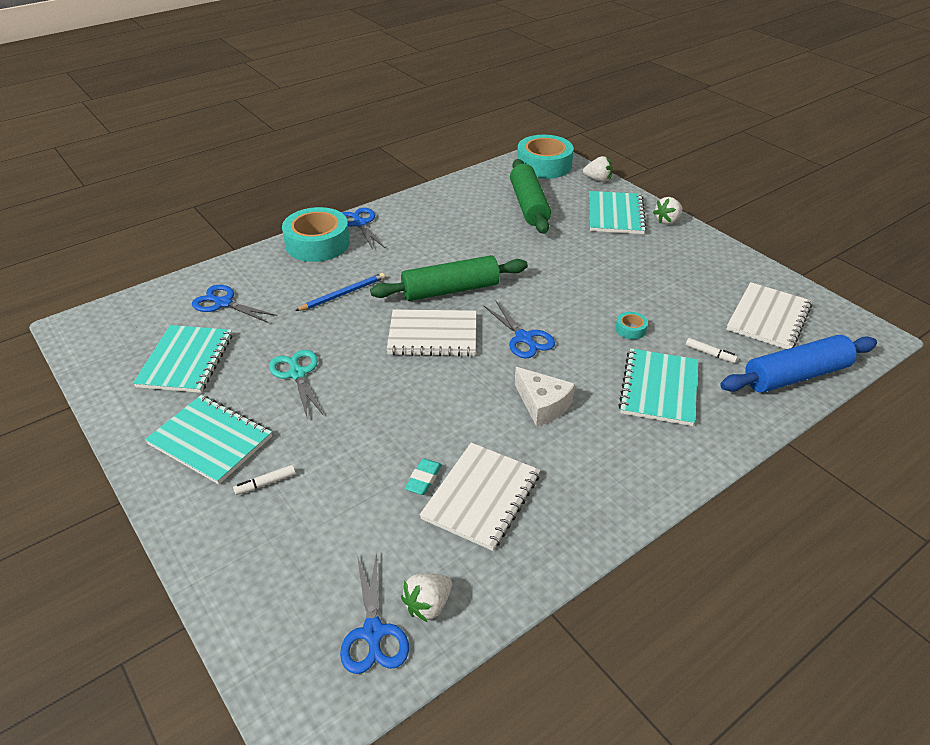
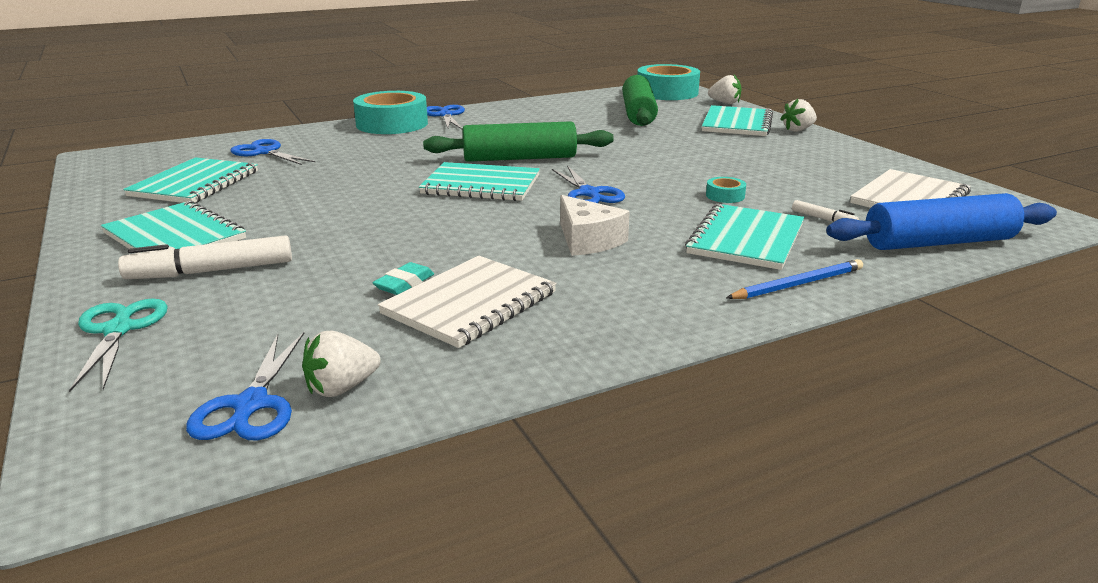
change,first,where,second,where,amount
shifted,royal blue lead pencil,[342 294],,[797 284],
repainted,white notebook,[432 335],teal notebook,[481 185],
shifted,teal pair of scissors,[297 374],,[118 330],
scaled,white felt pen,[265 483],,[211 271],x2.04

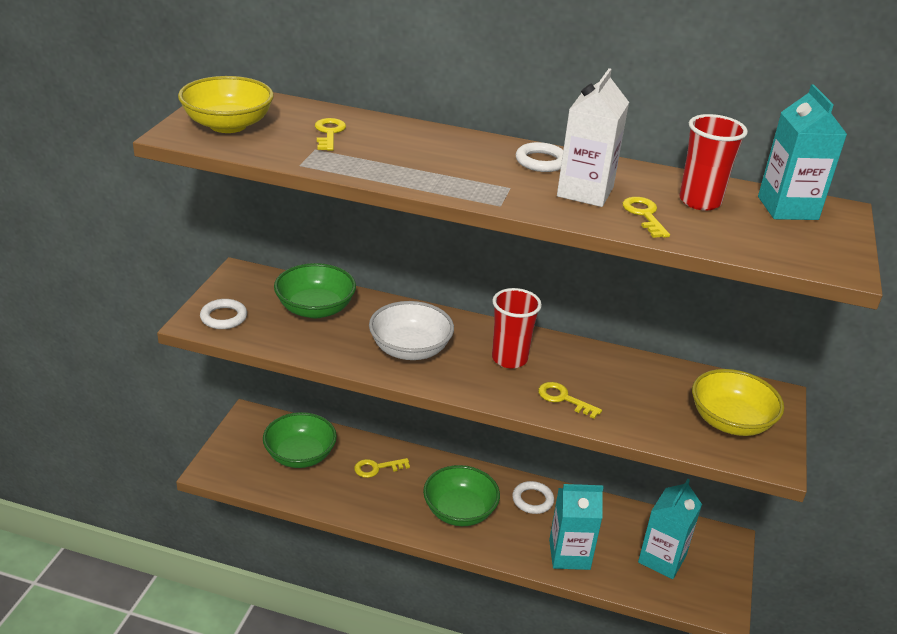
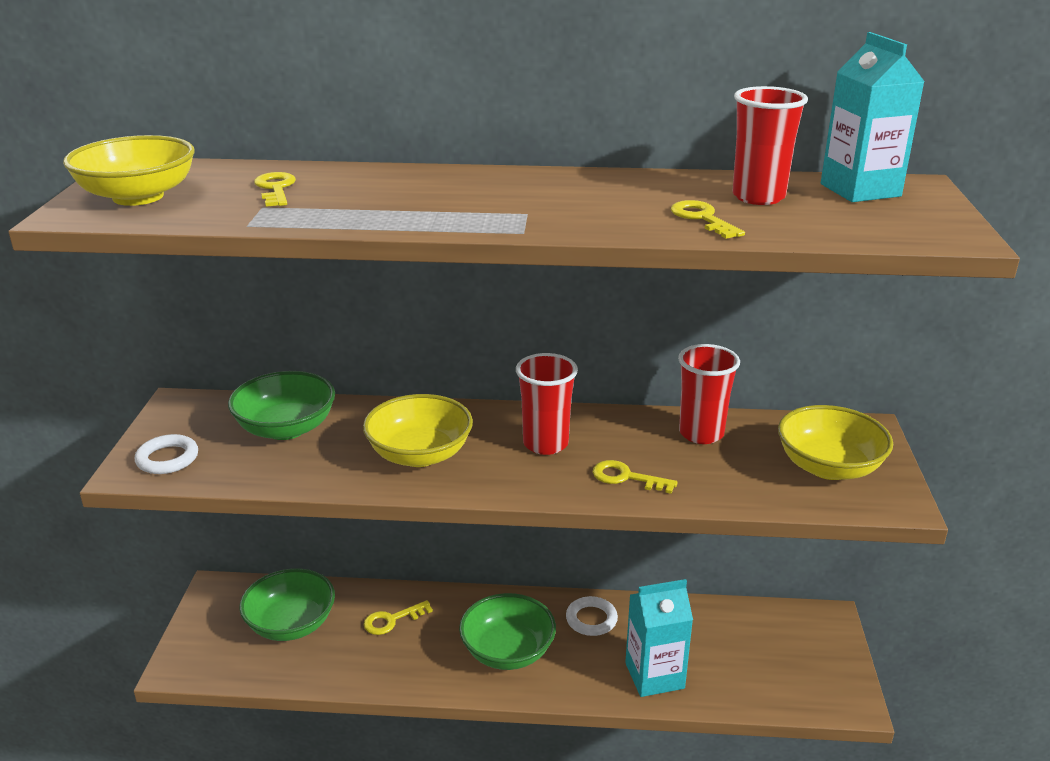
change,first,where,second,where,amount
gone,white carton,[585 192],,,
gone,white ring,[541 161],,,
repainted,white deep dish,[410 349],bright yellow deep dish,[420 454],
gone,teal carton,[662 559],,,
new,,,red cup,[701 433],

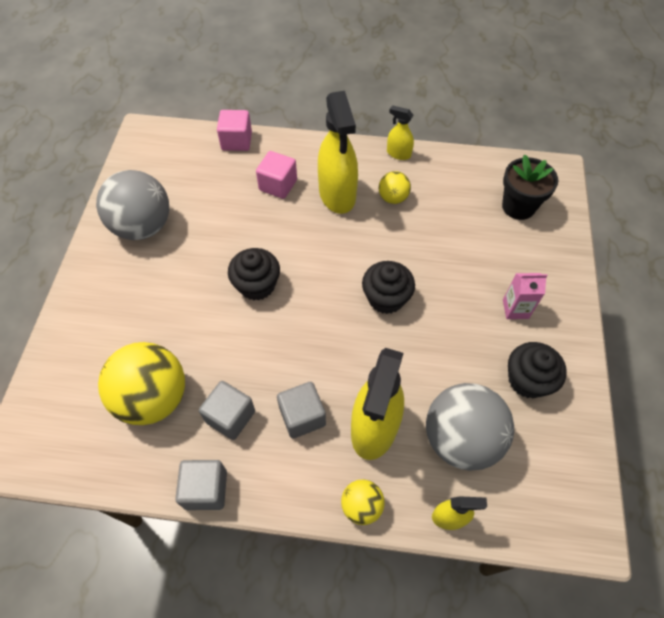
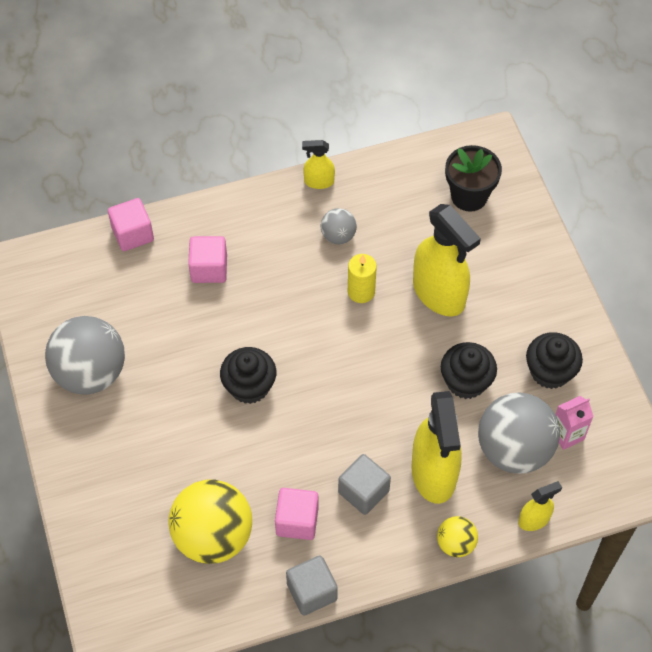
change,first,where,second,where,amount
shifted,bright yellow sprayer,[337 194],,[439 294],
repainted,bright yellow play ball,[393 198],ash-grey play ball,[338 236],
shifted,black fairy cake,[386 298],,[466 381],
shifted,rose-pink carton,[515 309],,[567 434],
repainted,ash-grey solid cube,[230 416],rose-pink solid cube,[297 521],
new,,,bright yellow candle,[361 291],

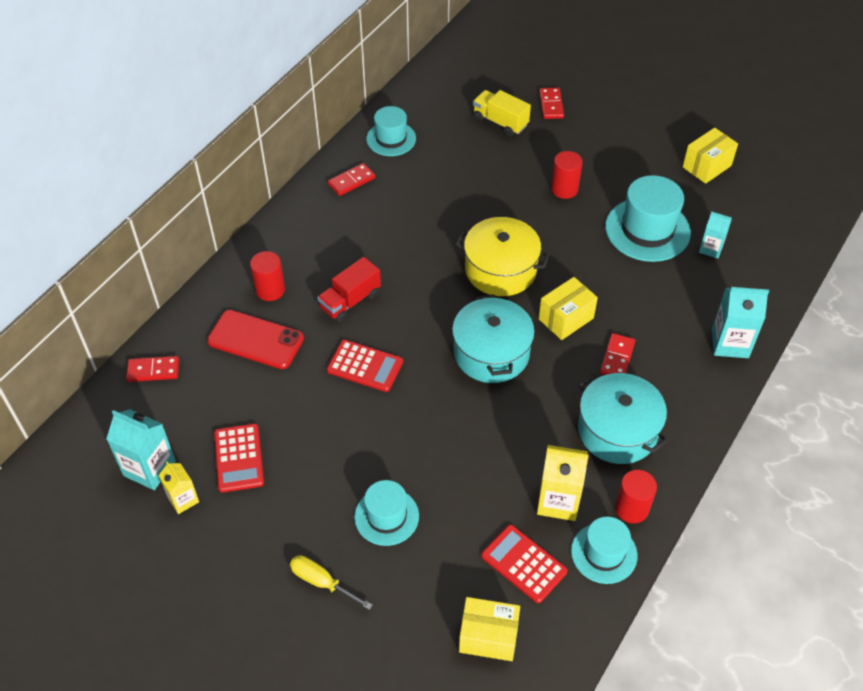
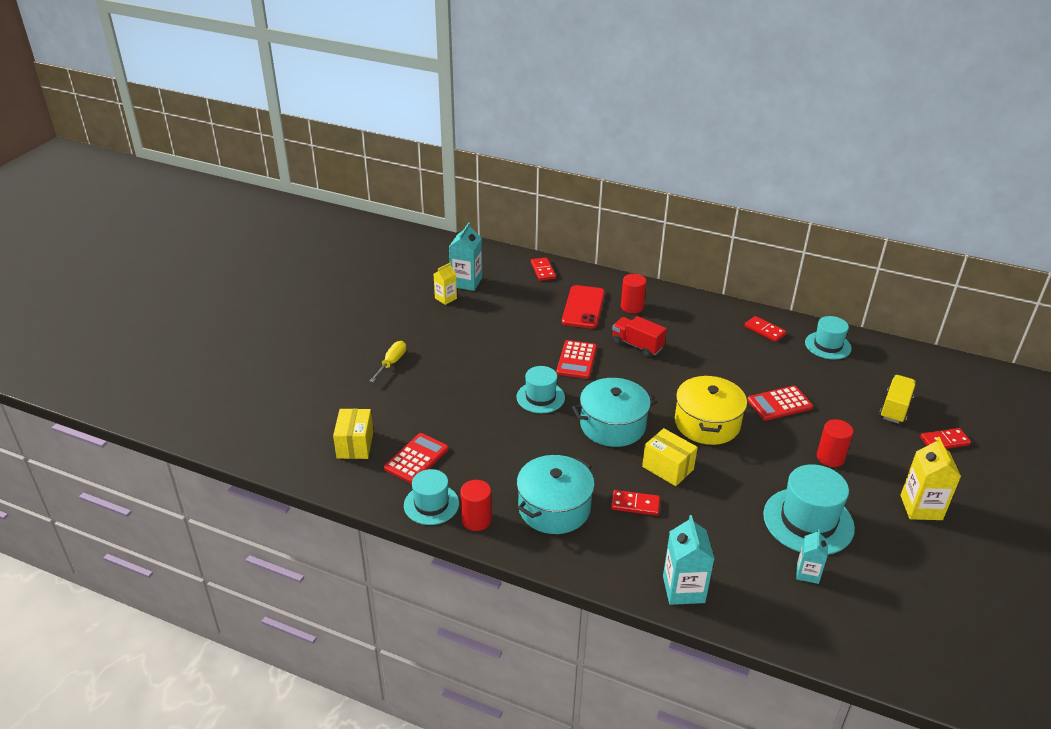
change,first,where,second,where,amount
gone,bright yellow package,[706 166],,,
shifted,red calculator,[239 458],,[779 404],
shifted,bright yellow carton,[558 501],,[921 507],
shifted,teal top hat,[386 516],,[540 397],

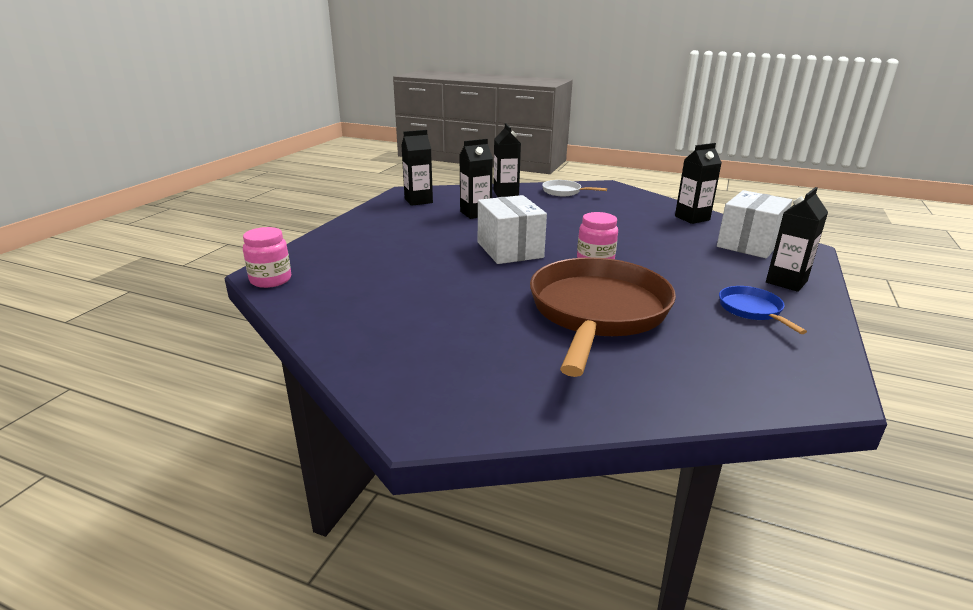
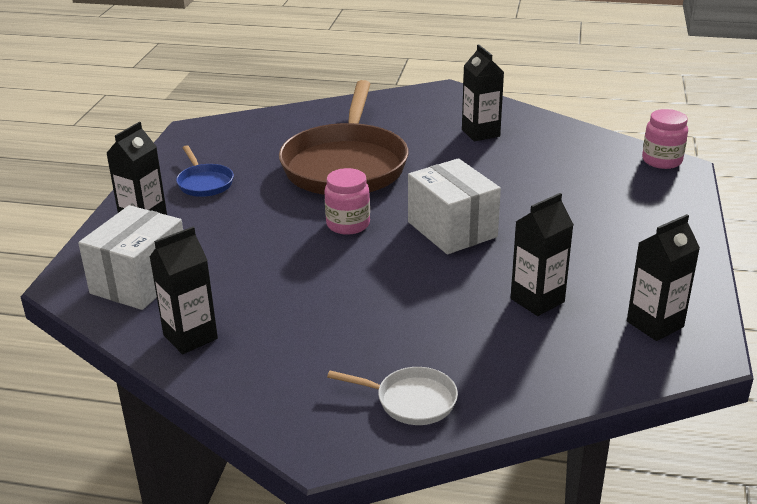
change,first,where,second,where,amount
shifted,black carton,[506 193],,[480 133],

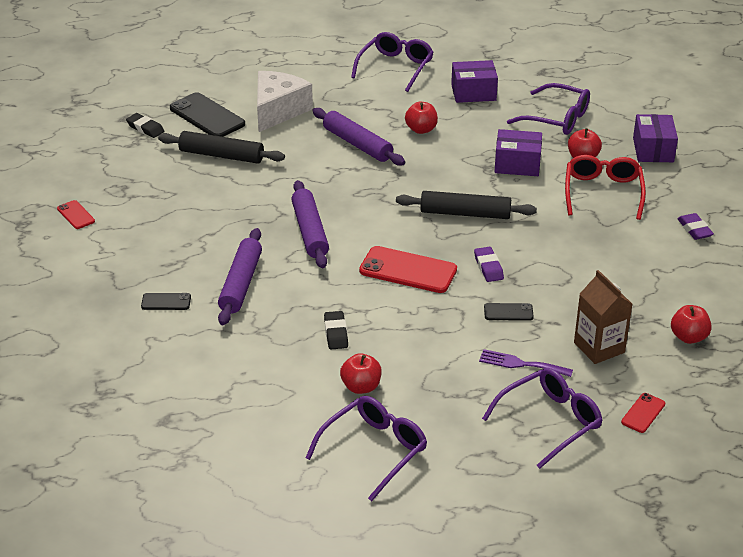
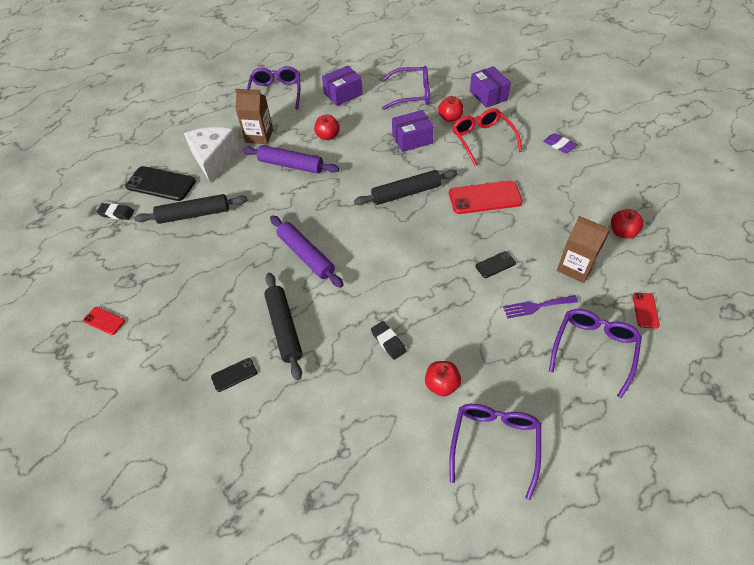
change,first,where,second,where,amount
repainted,royal purple rolling pin,[241 283],black rolling pin,[284 328],
shifted,red phone,[408 270],,[485 198],
gone,royal purple gum eraser,[488 267],,,
new,,,russet carton,[259 136],

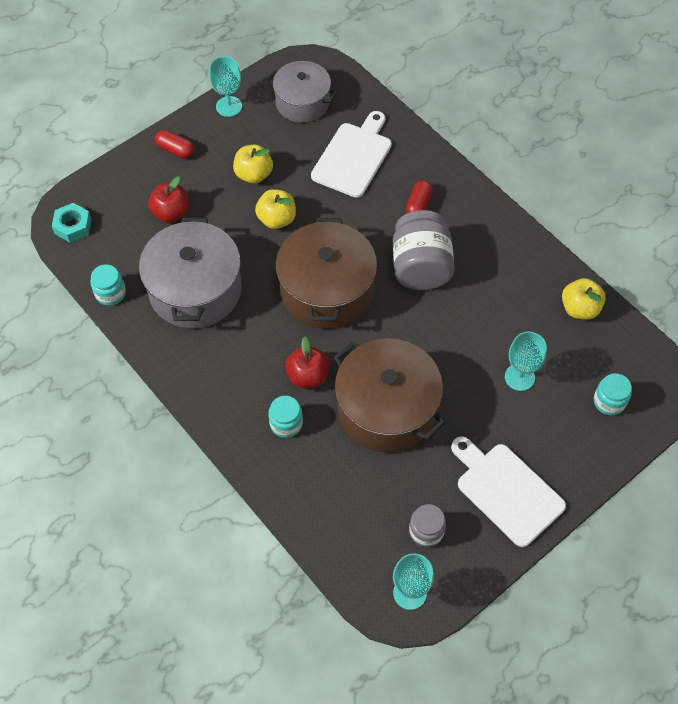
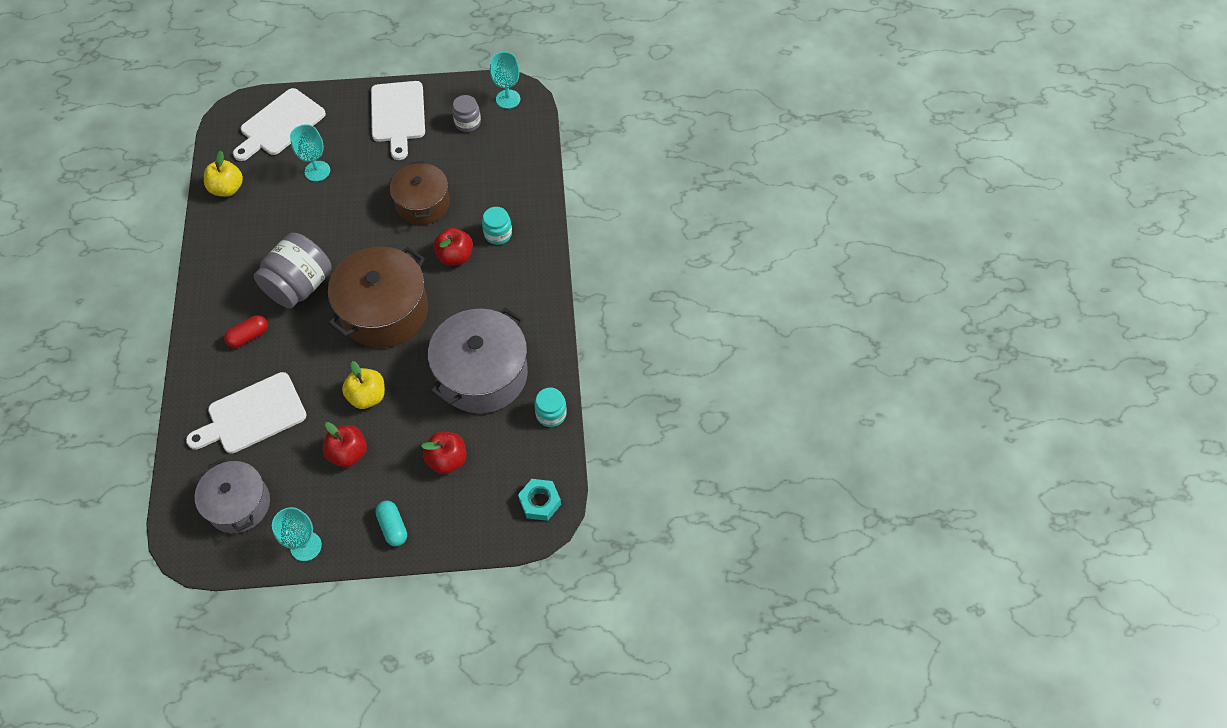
change,first,where,second,where,amount
repainted,red capsule,[175 150],teal capsule,[393 527],
repainted,bright yellow toy apple,[254 174],red toy apple,[348 453],
scaled,russet cooking pot,[386 409],,[423 203],x0.65
swapped,teal jar,[609 401],white cutting board,[280 124],

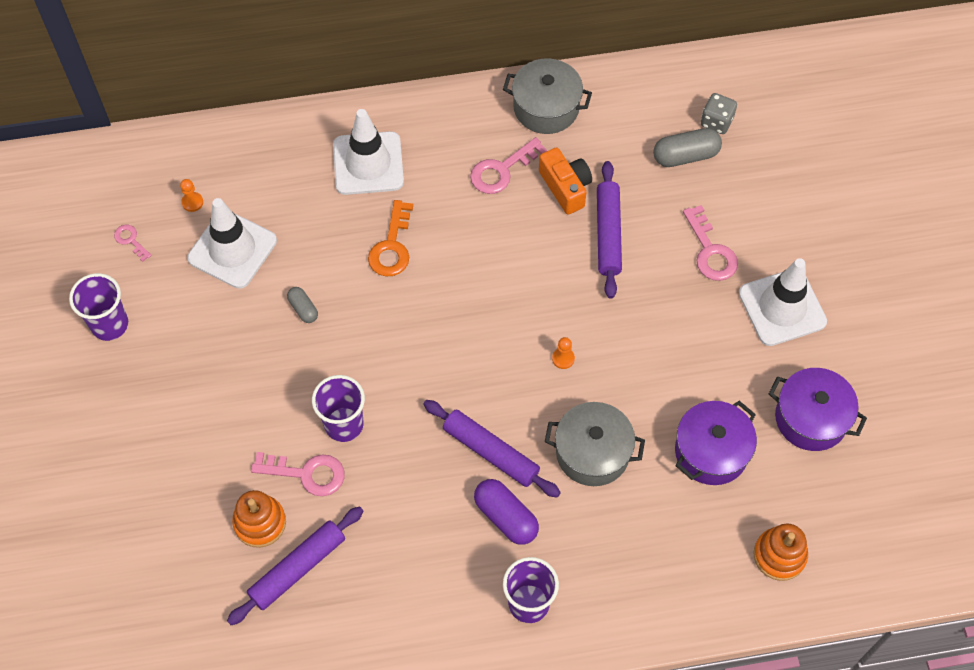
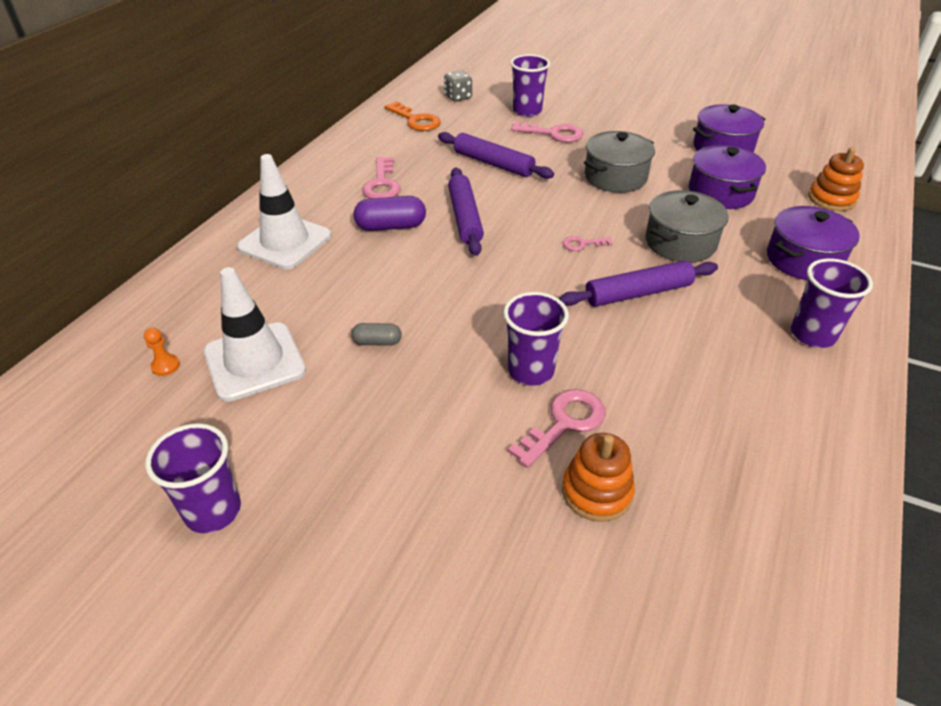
change,first,where,second,where,amount
shifted,ash-grey cooking pot,[546 107],,[615 177],
gone,ash-grey capsule,[685 155],,,
gone,bright orange photo camera,[565 187],,,
shifted,bright orange door key,[392 246],,[415 120],
shifted,rose-pink door key,[131 240],,[582 244],
gone,white traffic cone,[782 307],,,
gone,bright orange game pawn,[563 358],,,
shifted,royal purple capsule,[506 517],,[391 226],
shifted,royal purple rolling pin,[298 568],,[465 218],
new,,,royal purple cup,[527 111],
new,,,royal purple cooking pot,[803 260],

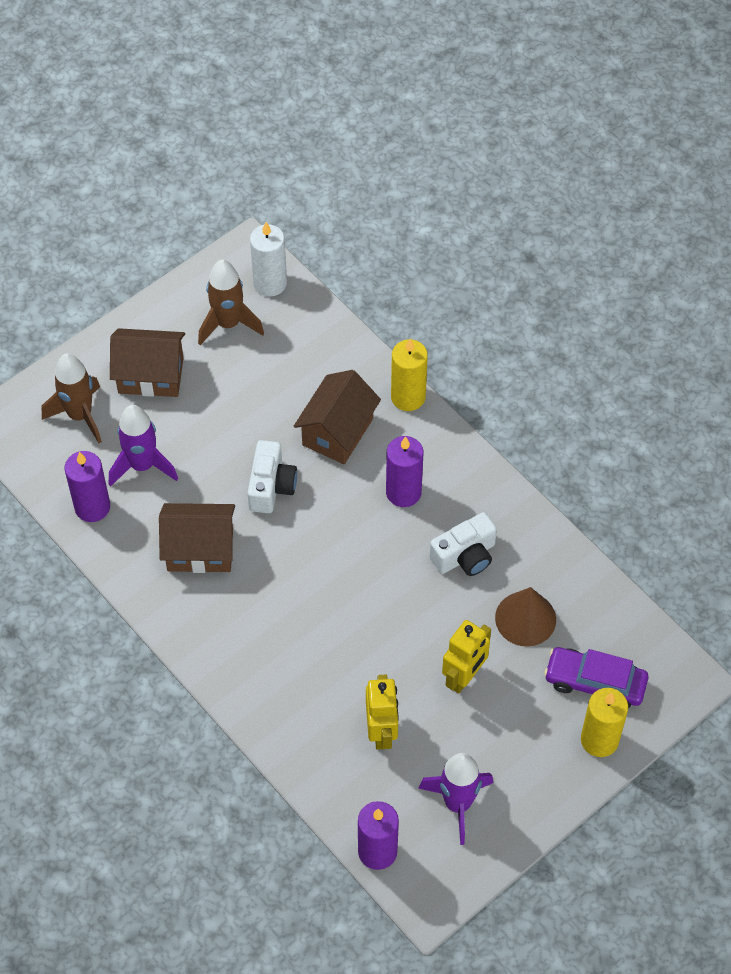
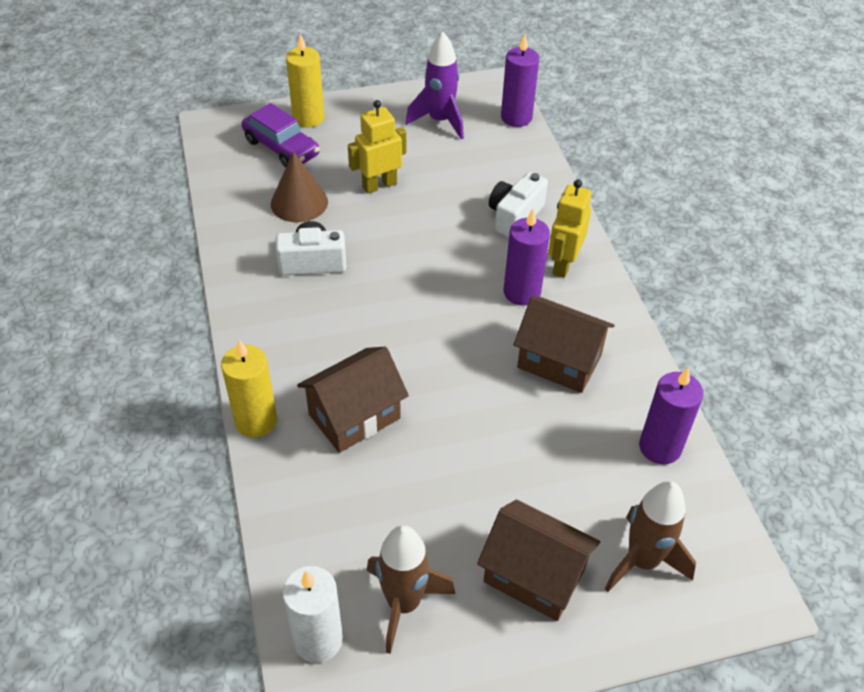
change,first,where,second,where,amount
gone,royal purple spaceship,[142 465],,,
shifted,royal purple candle,[403 492],,[522 292],
shifted,white photo camera,[271 486],,[515 216],
shifted,bright yellow robot figure,[382 732],,[563 264],

